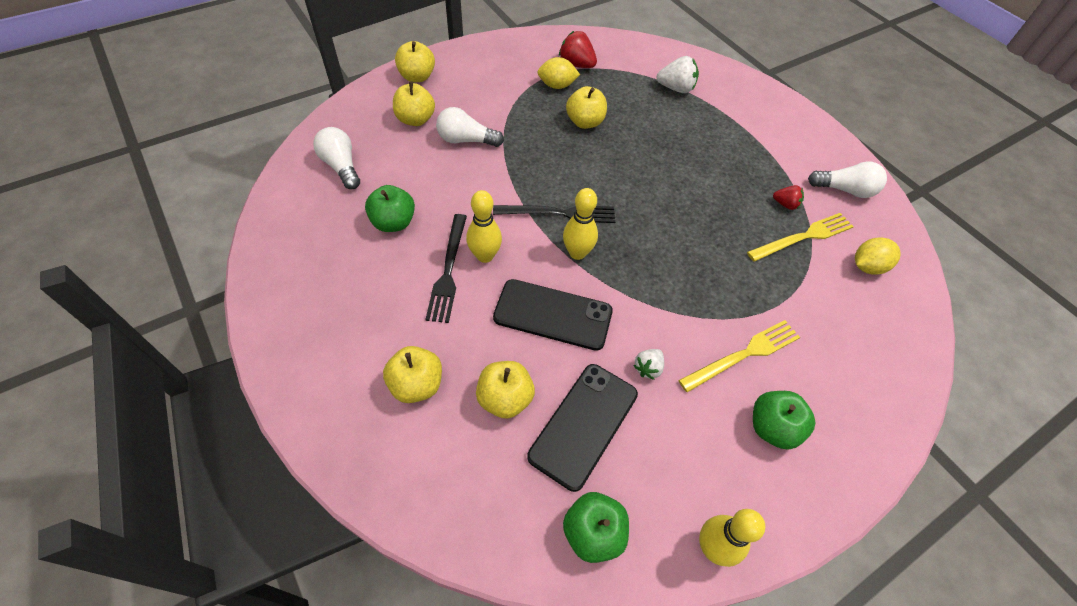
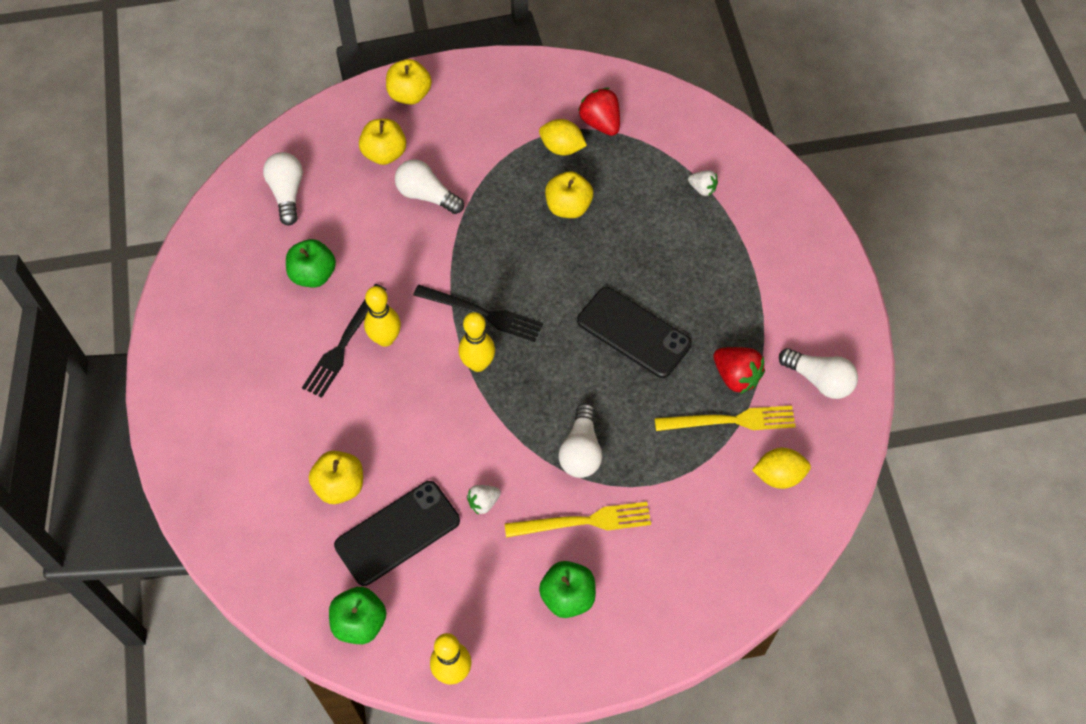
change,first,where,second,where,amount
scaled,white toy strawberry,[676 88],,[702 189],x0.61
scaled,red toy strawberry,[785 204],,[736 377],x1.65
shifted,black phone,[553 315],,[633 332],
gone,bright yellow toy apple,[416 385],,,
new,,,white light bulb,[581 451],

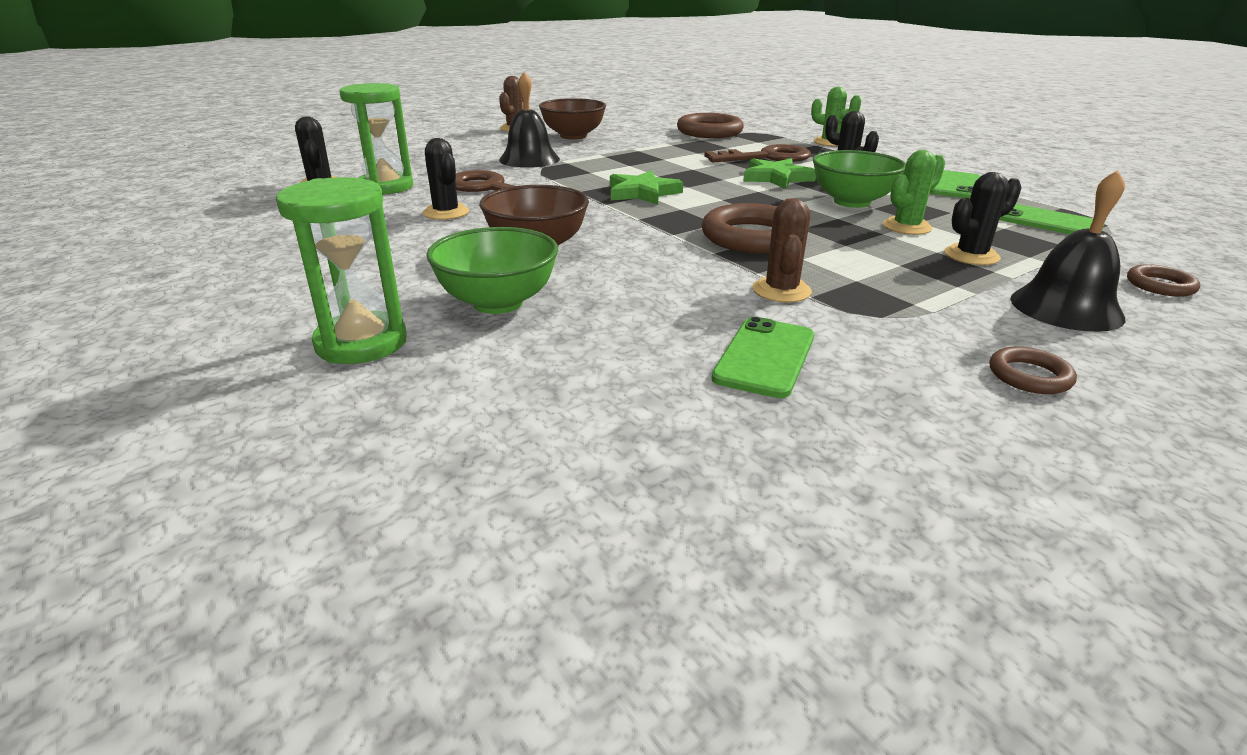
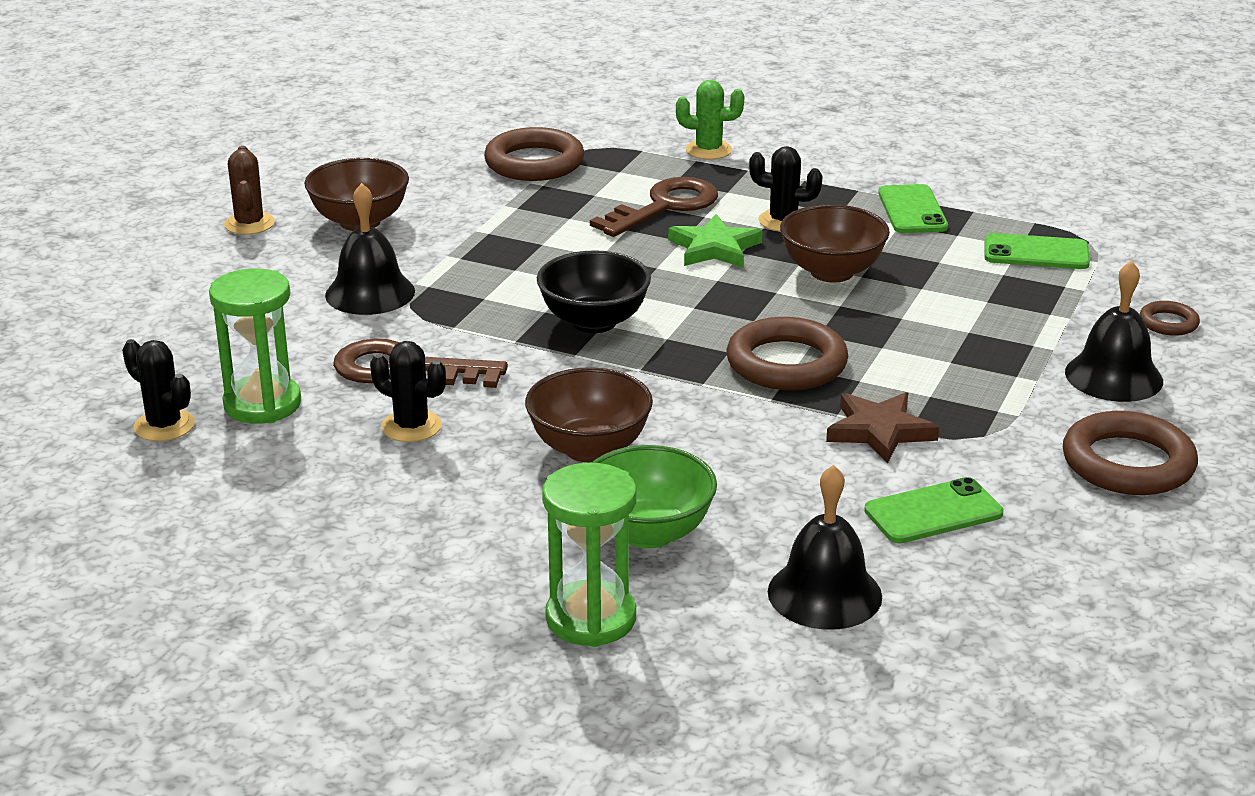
change,first,where,second,where,amount
repainted,green deep dish,[851 202],russet deep dish,[831 272],
gone,green saguaro cactus,[906 227],,,
swapped,green star,[642 193],black deep dish,[594 322],
gone,black saguaro cactus,[971 256],,,
swapped,russet saguaro cactus,[781 290],russet star,[879 431],
rotated,green phone,[765 357],,[933 512],75 degrees clockwise
scaled,russet ring,[1029 376],,[1128 463],x1.99
new,,,black school bell,[824 594],

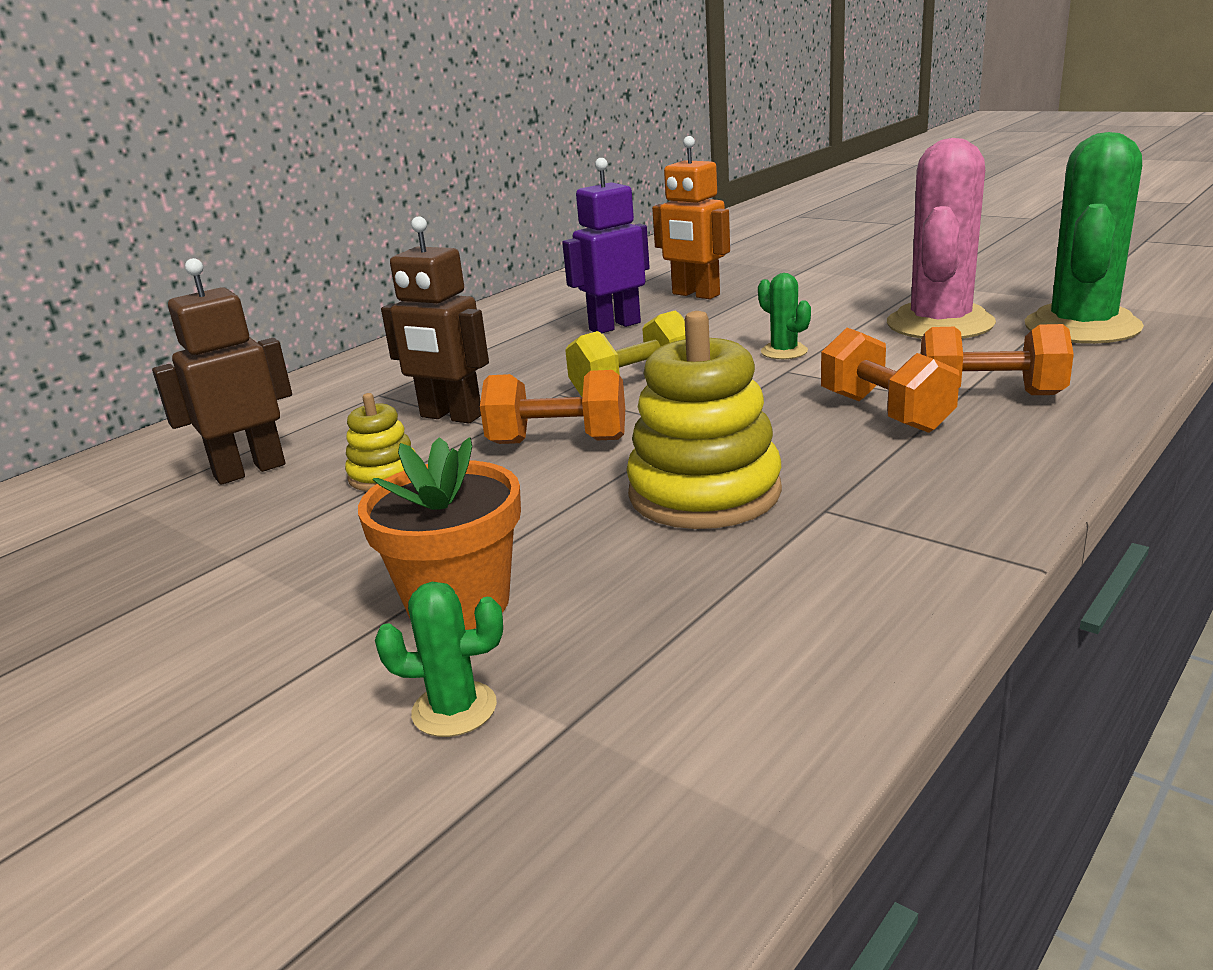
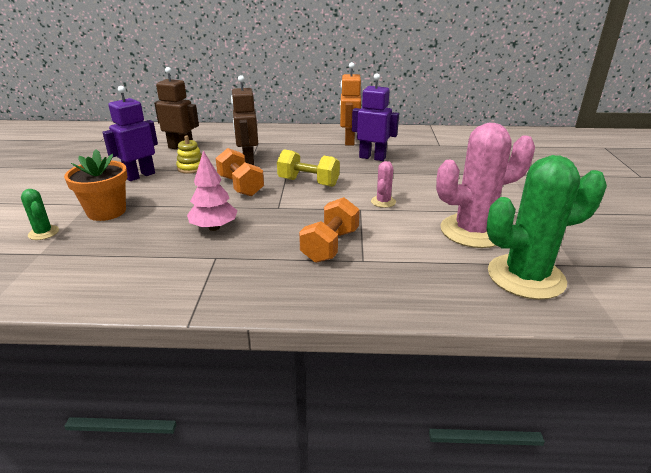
change,first,where,second,where,amount
shifted,bright orange robot figure,[695 295],,[349 141],
repainted,green saguaro cactus,[784 352],rose-pink saguaro cactus,[383 202],
swapped,bright yellow stacking rings,[704 493],rose-pink tree,[214 228],
gone,bright orange free weight,[990 395],,,
new,,,royal purple robot figure,[140 175],

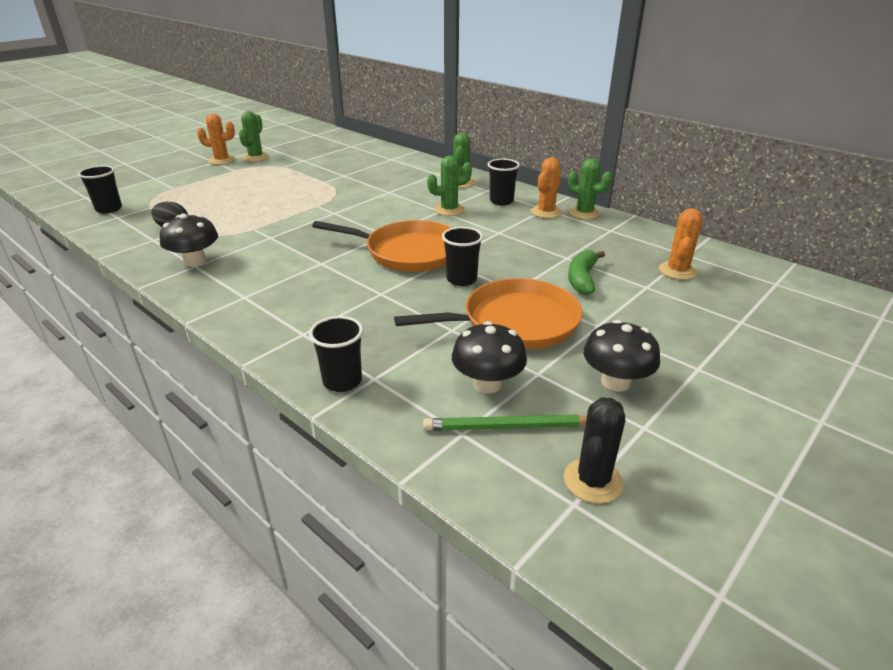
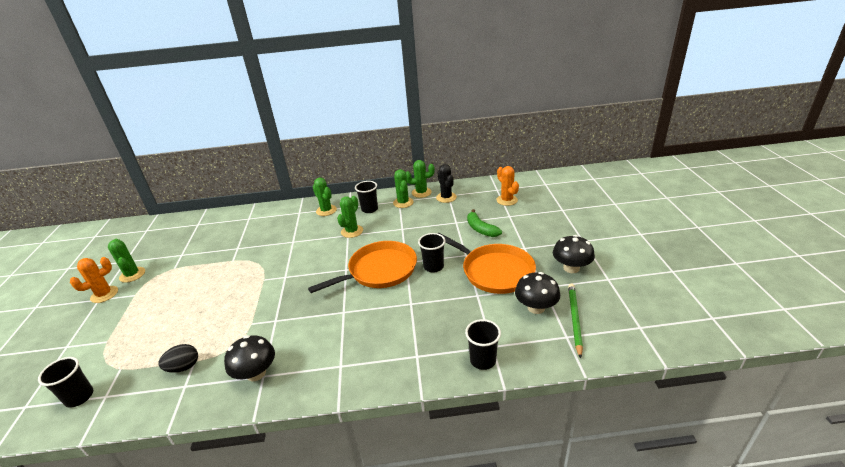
change,first,where,second,where,amount
repainted,bright orange saguaro cactus,[546 212],green saguaro cactus,[403 202],
rotated,bright orange frying pan,[514 322],,[494 271],105 degrees clockwise
shifted,black saguaro cactus,[593 481],,[446 197],
rotated,green lead pencil,[507 427],,[574 319],150 degrees clockwise

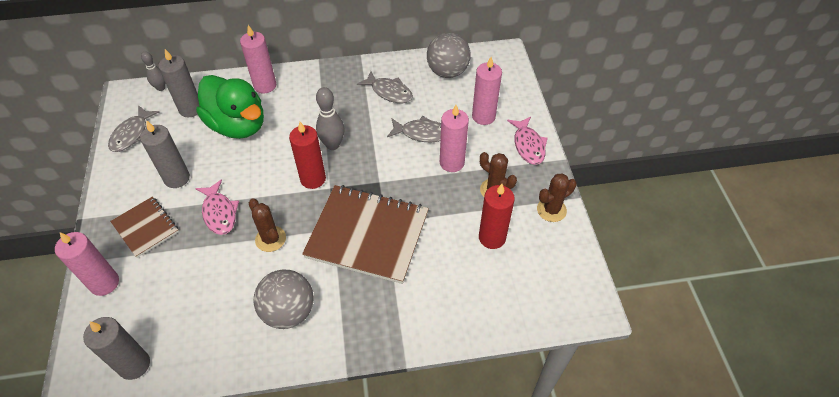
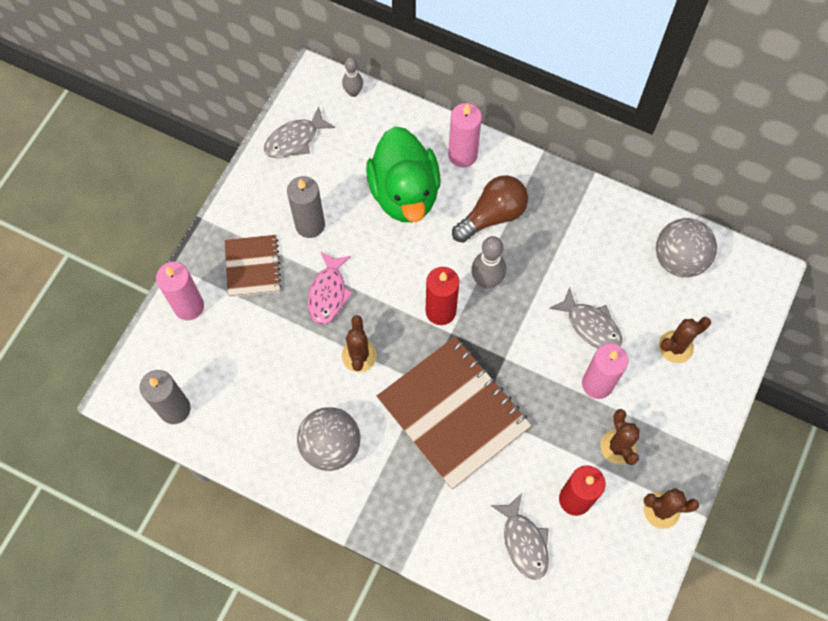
change,first,where,second,where,amount
gone,ash-grey candle,[190 109],,,
swapped,rose-pink candle,[483 116],russet saguaro cactus,[676 347],
shifted,ash-grey toy fish,[389 92],,[524 542],
gone,rose-pink toy fish,[528 145],,,
new,,,russet light bulb,[492 215],

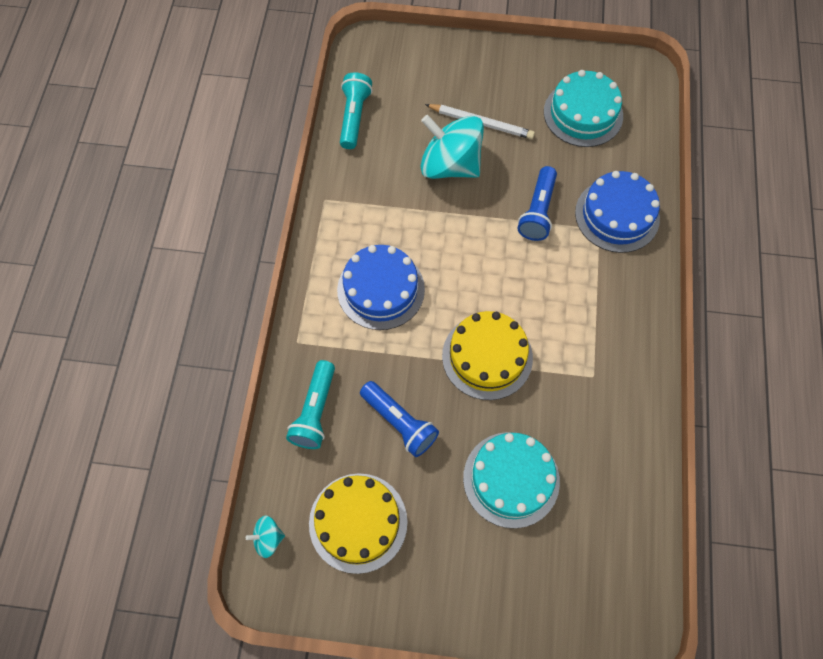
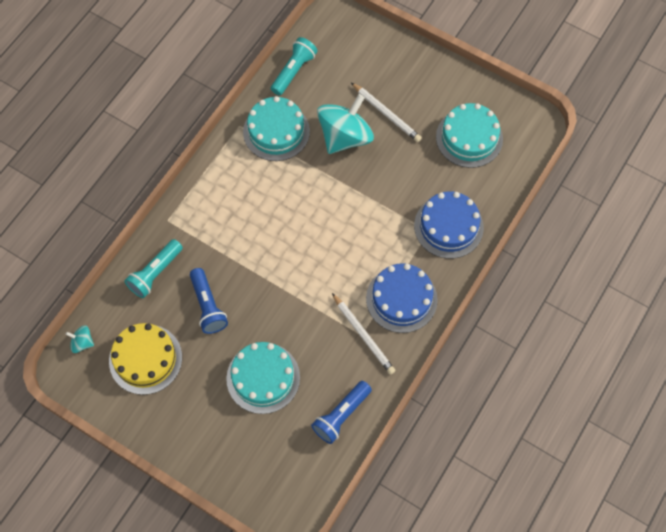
change,first,where,second,where,amount
rotated,teal whirligig,[450 165],,[345 137],75 degrees clockwise
shifted,royal blue torch,[538 211],,[341 415],
shifted,royal blue gateau,[381 289],,[401 299],
gone,bright yellow gateau,[487 356],,,
new,,,teal gateau,[276 131],
new,,,white lead pencil,[363 335],

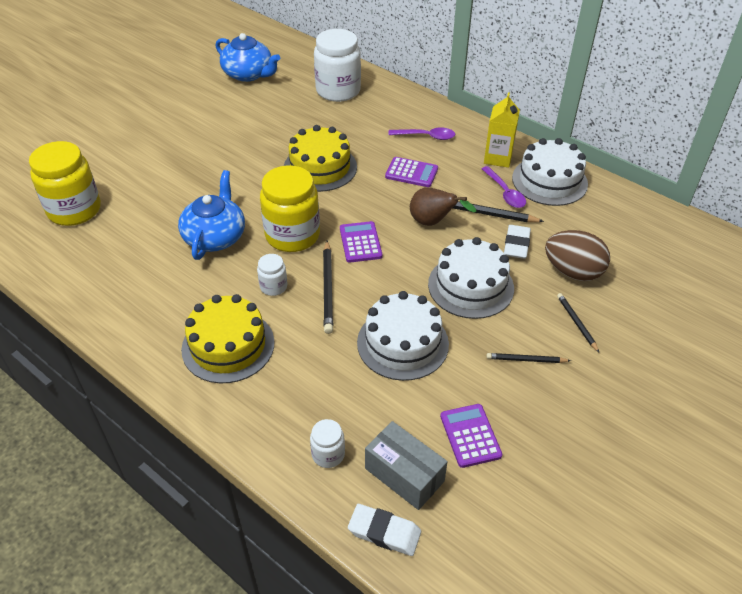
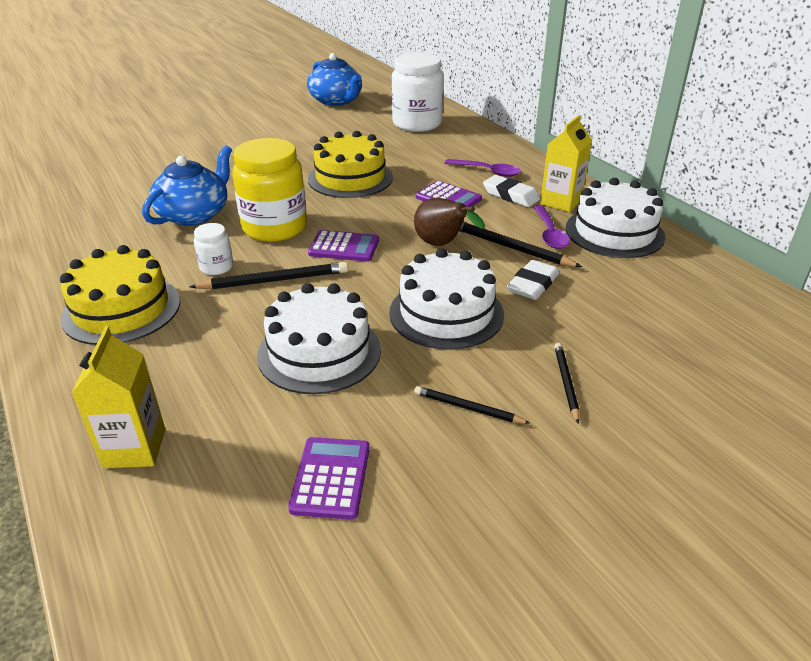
change,first,where,second,where,amount
gone,bright yellow jar,[74 210],,,
rotated,royal purple calculator,[360 242],,[344 247],90 degrees clockwise
gone,russet egg shape,[573 272],,,
rotated,black lead pencil,[328 288],,[274 281],120 degrees counterclockwise
swapped,white jar,[328 454],bright yellow carton,[134 448],
gone,ash-grey package,[404 475],,,
shifted,white gum eraser,[384 532],,[510 195],

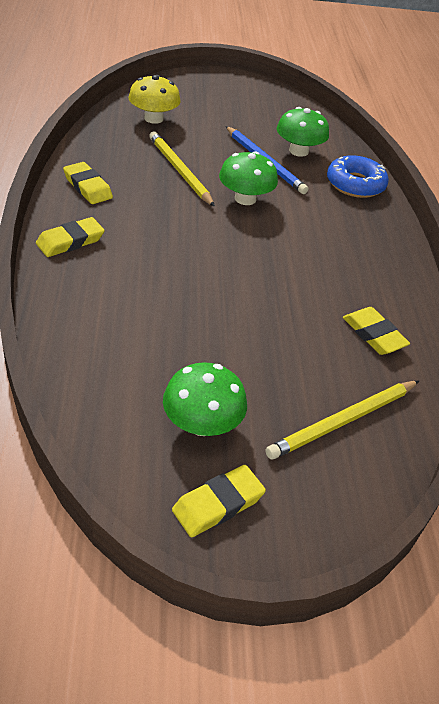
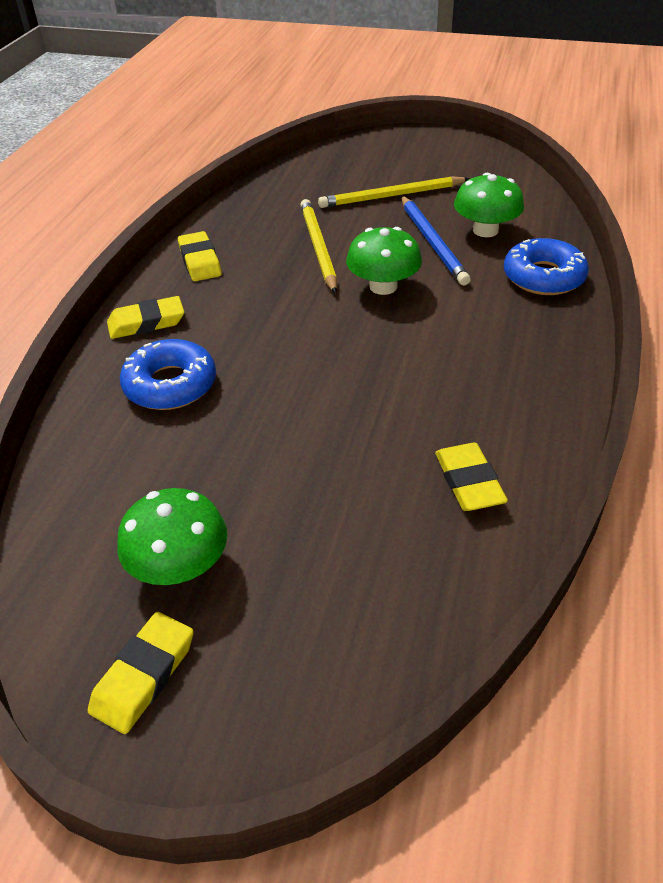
change,first,where,second,where,amount
gone,bright yellow fungus,[153 118],,,
shifted,bright yellow lead pencil,[343 421],,[391 196],
rotated,bright yellow gum eraser,[218 504],,[144 675],45 degrees counterclockwise
new,,,royal blue donut,[170 385],

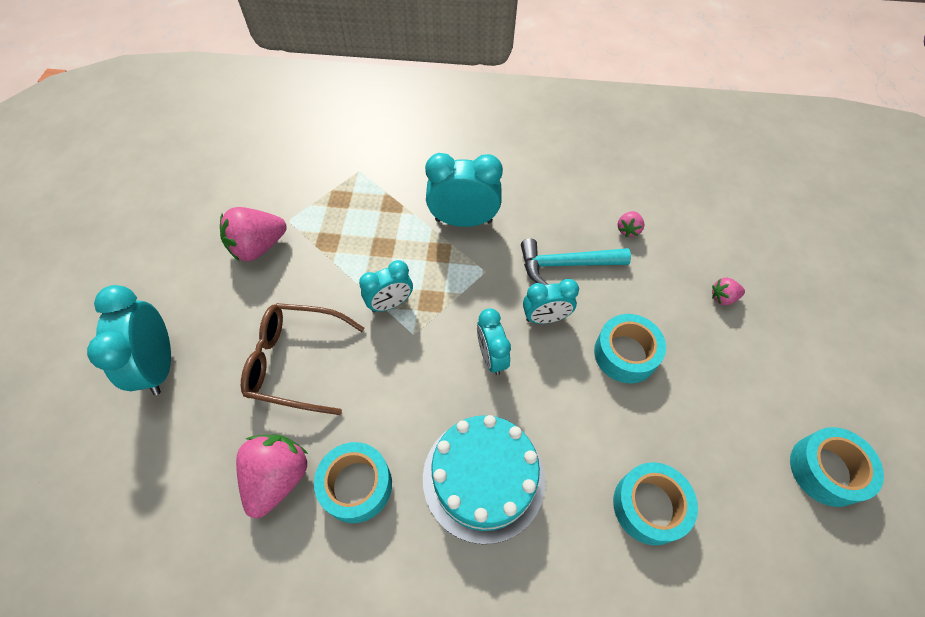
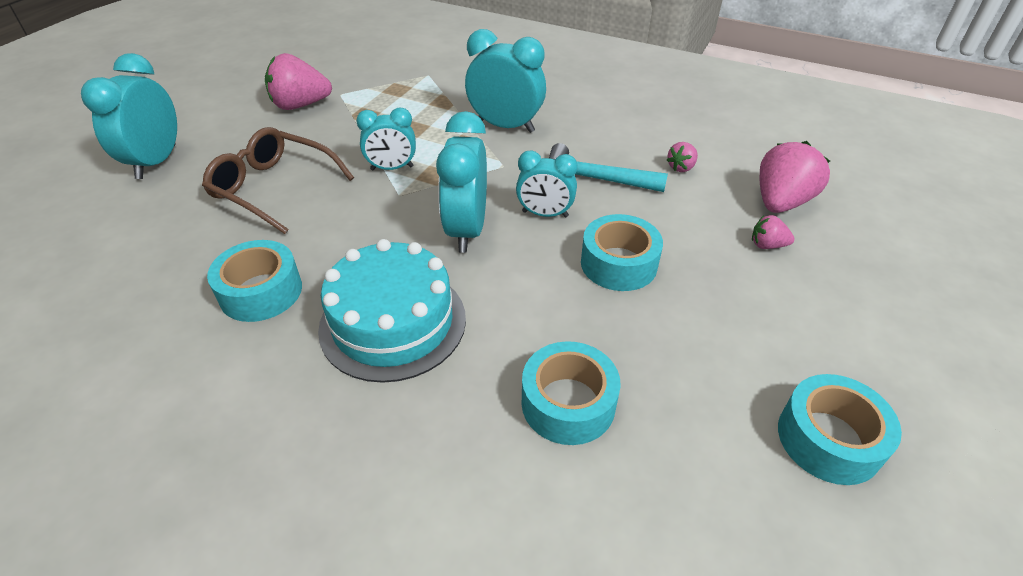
change,first,where,second,where,amount
scaled,teal alarm clock,[491 357],,[466 230],x1.57
shifted,rose-pink toy strawberry,[278 477],,[780 202],

